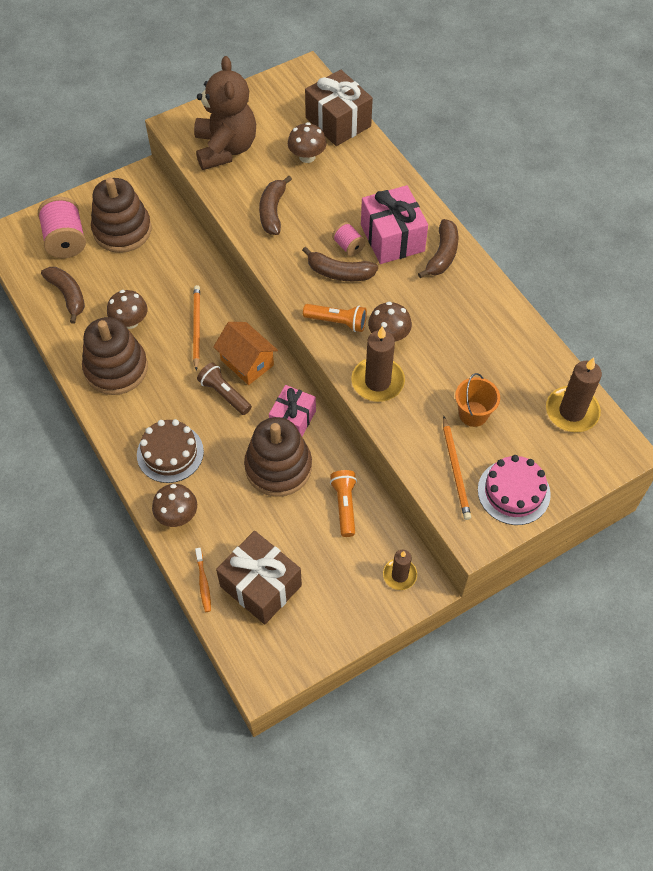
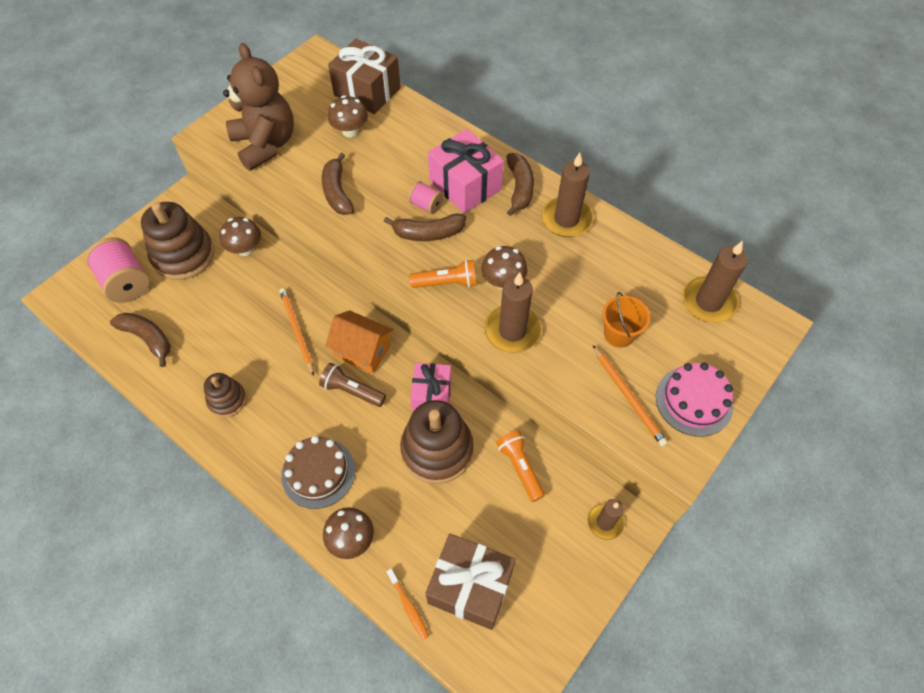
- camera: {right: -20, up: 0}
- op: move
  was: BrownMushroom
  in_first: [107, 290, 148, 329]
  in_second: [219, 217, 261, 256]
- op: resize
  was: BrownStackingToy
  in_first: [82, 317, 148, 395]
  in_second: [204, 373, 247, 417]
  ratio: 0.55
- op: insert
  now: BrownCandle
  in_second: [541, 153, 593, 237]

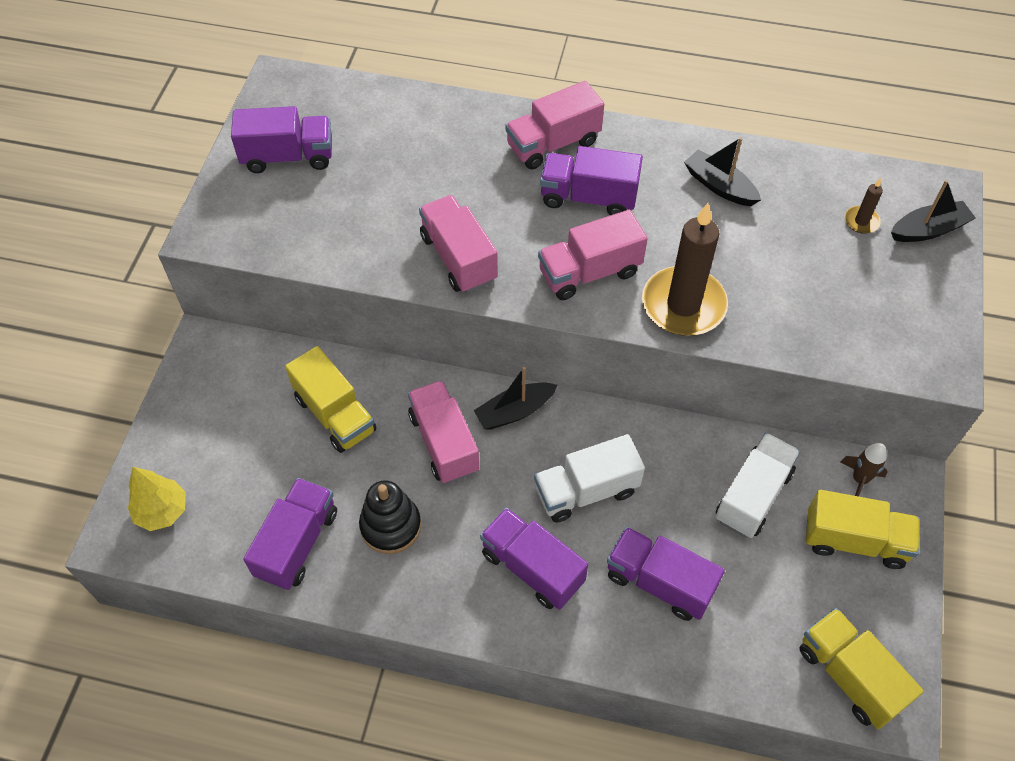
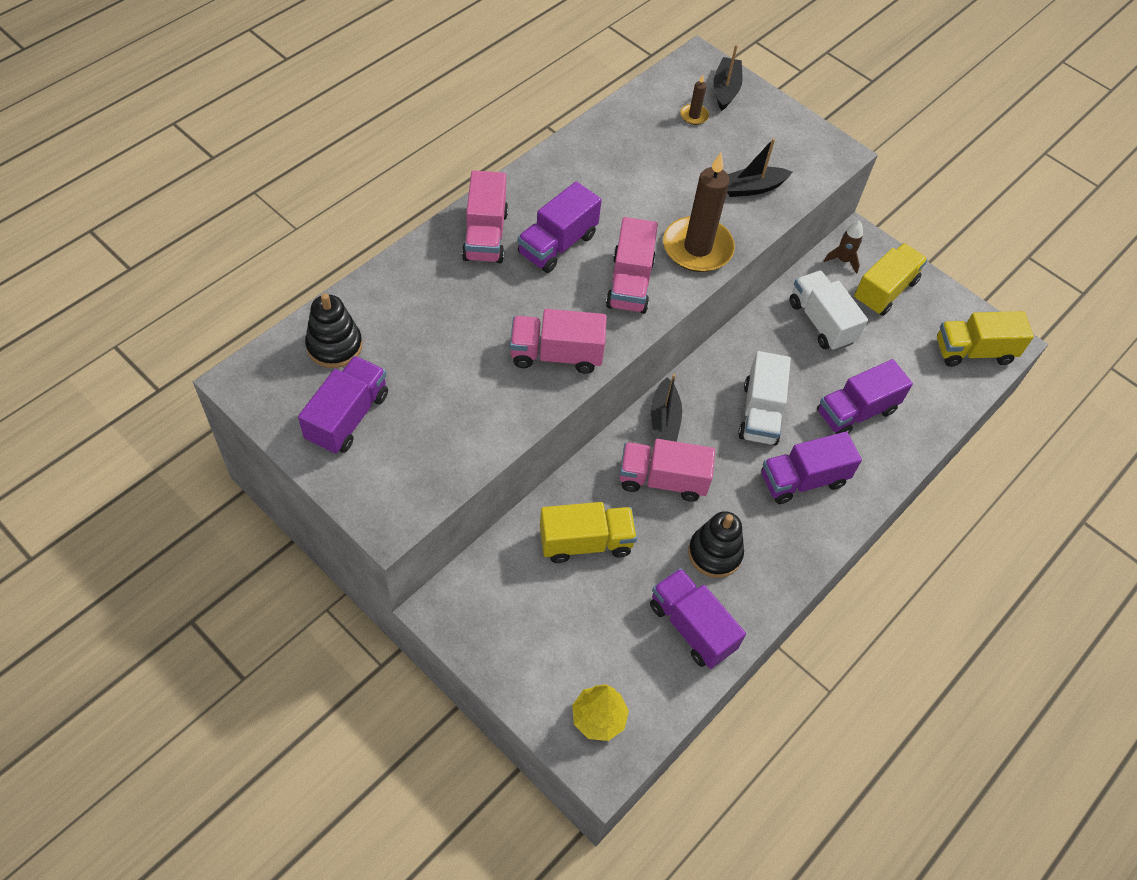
- camera: {right: -65, up: 0}
- op: move
  was: BlackBoat
  in_first: [684, 137, 761, 206]
  in_second: [727, 138, 792, 197]
- op: insert
  now: BlackStackingToy
  in_second: [305, 293, 362, 368]

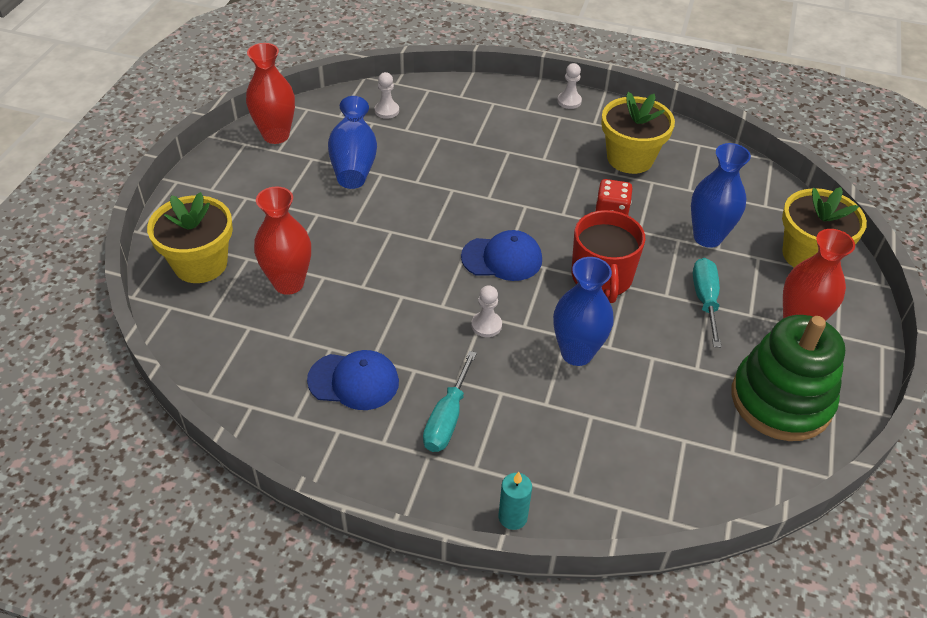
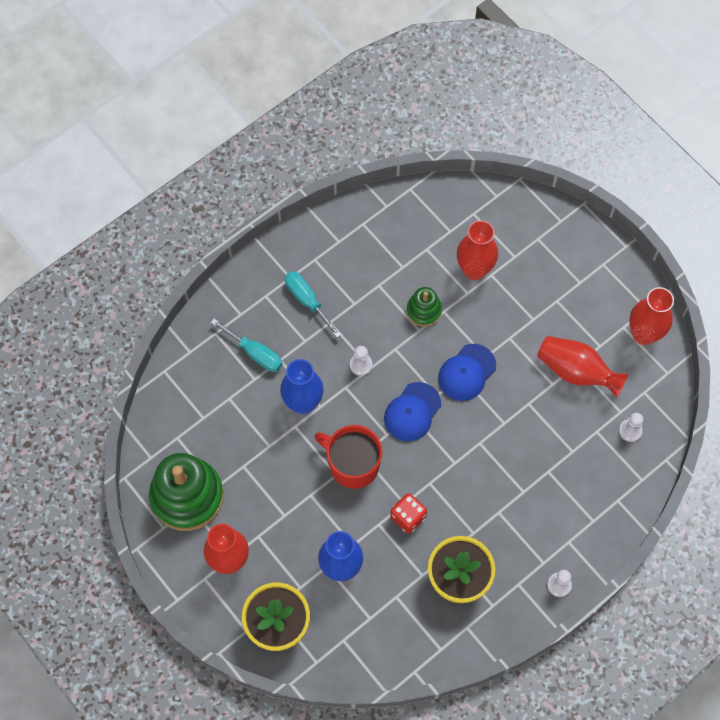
- camera: {right: 125, up: 20}
- op: recolor
  was: BlueVase
  now: RedVase
  in_first: [328, 96, 377, 189]
  in_second: [537, 336, 628, 397]
- op: delete
  was: YellowFlowerPot
  in_first: [147, 192, 233, 283]
- op: move
  was: TurquoiseScrewdriver
  in_first: [693, 258, 721, 347]
  in_second: [210, 319, 283, 372]
- op: move
  was: BlueCap
  in_first: [307, 350, 399, 410]
  in_second: [438, 344, 496, 401]
- op: delete
  was: TurquoiseCandle
  in_first: [499, 472, 532, 530]
- op: insert
  now: GreenStackingToy
  in_second: [407, 287, 442, 327]

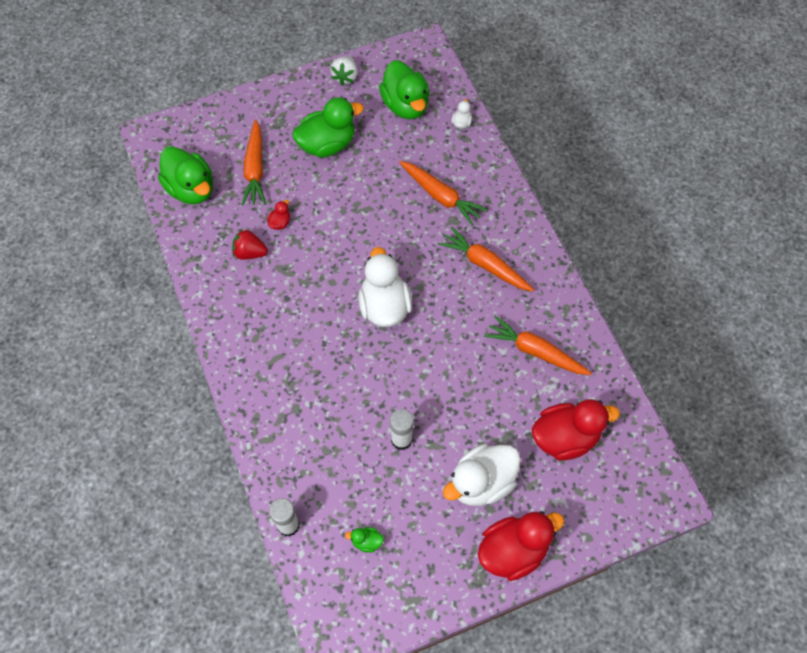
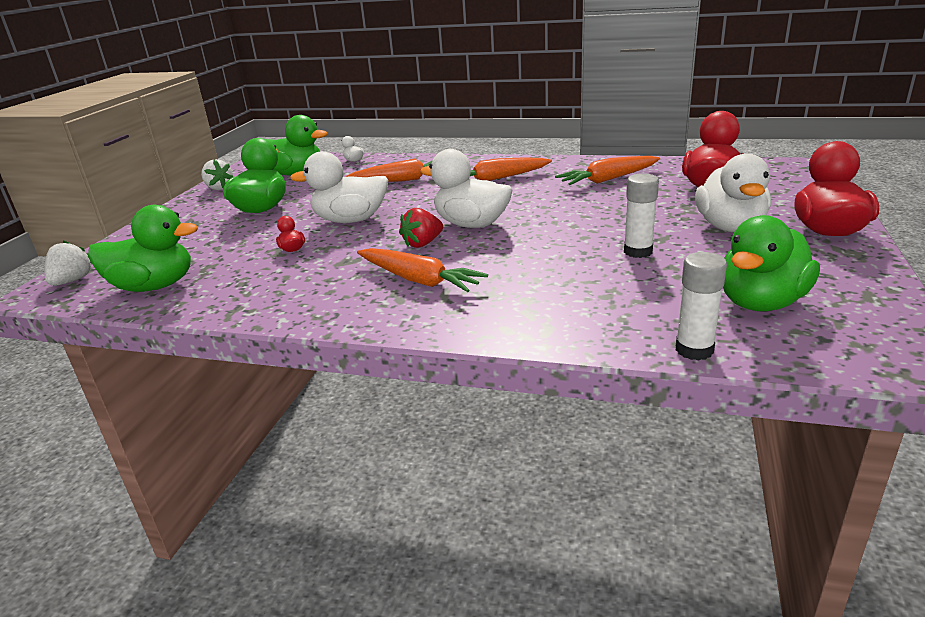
- camera: {right: -50, up: -35}
- op: move
  was: OrangeCarrot
  in_first: [241, 120, 266, 205]
  in_second: [357, 248, 488, 292]
- op: move
  was: RedStrawberry
  in_first: [232, 229, 268, 260]
  in_second: [399, 208, 443, 248]
- op: resize
  was: GreenDuck
  in_first: [345, 527, 384, 553]
  in_second: [723, 215, 820, 311]
  ratio: 2.36
- op: insert
  now: WhiteDuck
  in_second: [290, 151, 388, 223]
- op: insert
  now: WhiteStrawberry
  in_second: [44, 240, 92, 286]

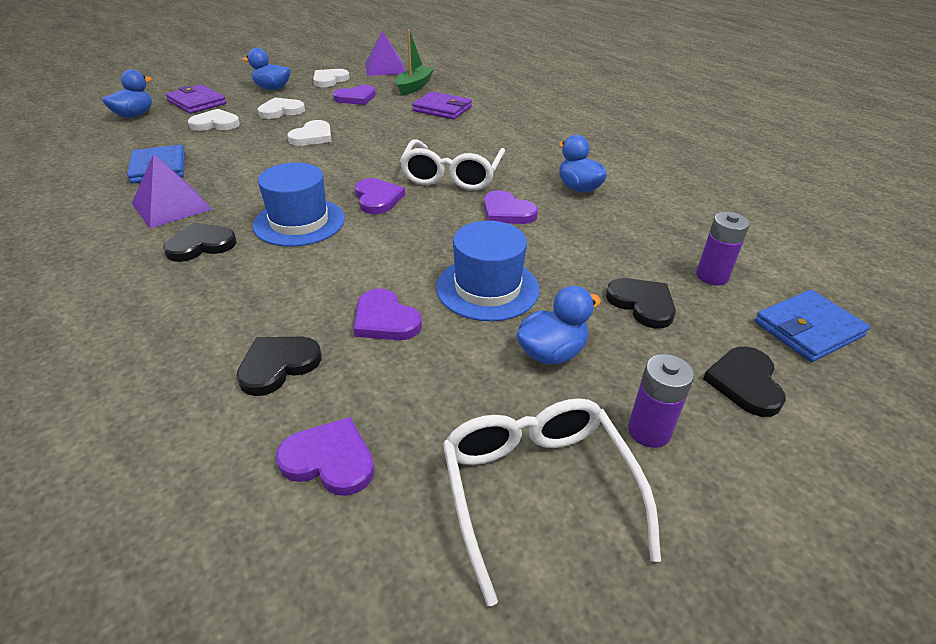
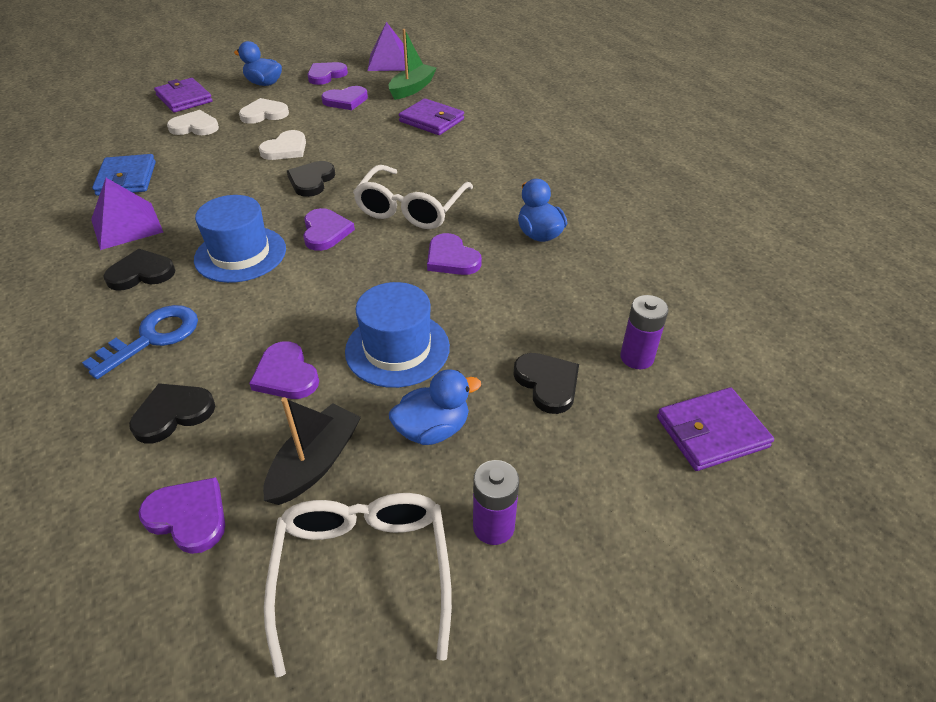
- camera: {right: 10, up: 5}
- op: delete
  was: BlueDuck
  in_first: [102, 69, 152, 118]
- op: recolor
  was: WhiteHeart
  now: PurpleHeart
  in_first: [313, 69, 349, 87]
  in_second: [308, 62, 348, 85]
- op: recolor
  was: BlueWallet
  now: PurpleWallet
  in_first: [755, 290, 870, 362]
  in_second: [657, 387, 774, 471]
- op: move
  was: BlackHeart
  in_first: [703, 347, 786, 417]
  in_second: [287, 161, 335, 197]
- op: insert
  now: BlueKey
  in_second: [82, 305, 198, 379]
- op: insert
  now: BlackBoat
  in_second: [263, 397, 361, 505]

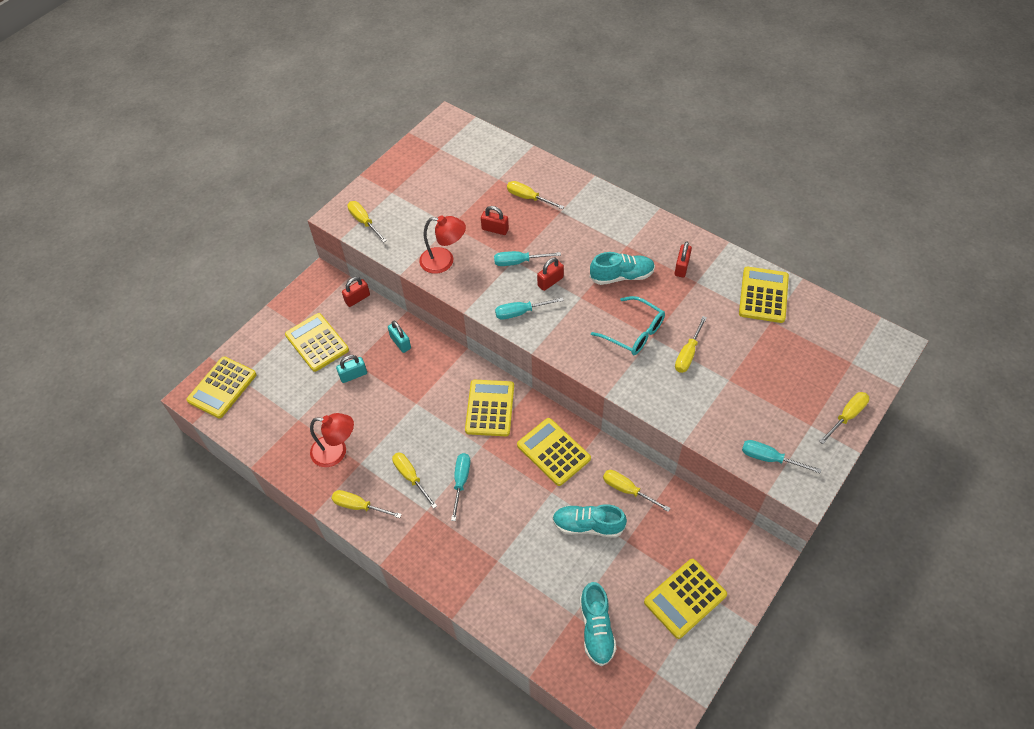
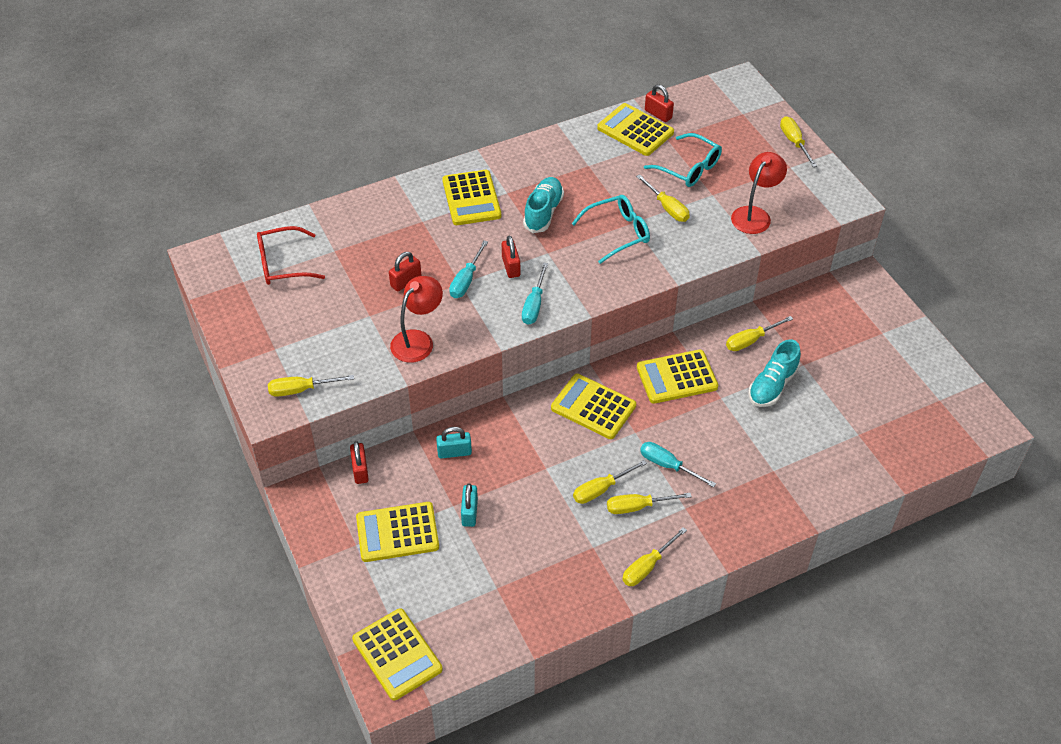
- camera: {right: -65, up: -5}
- op: move
  was: YellowScrewdriver
  in_first: [507, 181, 564, 209]
  in_second: [573, 460, 647, 504]
- op: move
  was: RedPadlock
  in_first: [674, 241, 692, 277]
  in_second: [645, 84, 674, 122]
- op: move
  was: RedLamp
  in_first: [310, 413, 354, 467]
  in_second: [731, 152, 787, 234]
- op: delete
  was: TurquoiseScrewdriver
  in_first: [742, 440, 822, 473]
- op: move
  was: YellowCalculator
  in_first: [644, 559, 727, 639]
  in_second: [442, 170, 501, 225]
- op: delete
  was: TurquoiseShoe
  in_first: [580, 582, 616, 666]
- op: insert
  now: TurquoiseGlasses
  in_second: [644, 133, 722, 187]
- op: insert
  now: RedGlasses
  in_second: [257, 226, 325, 285]

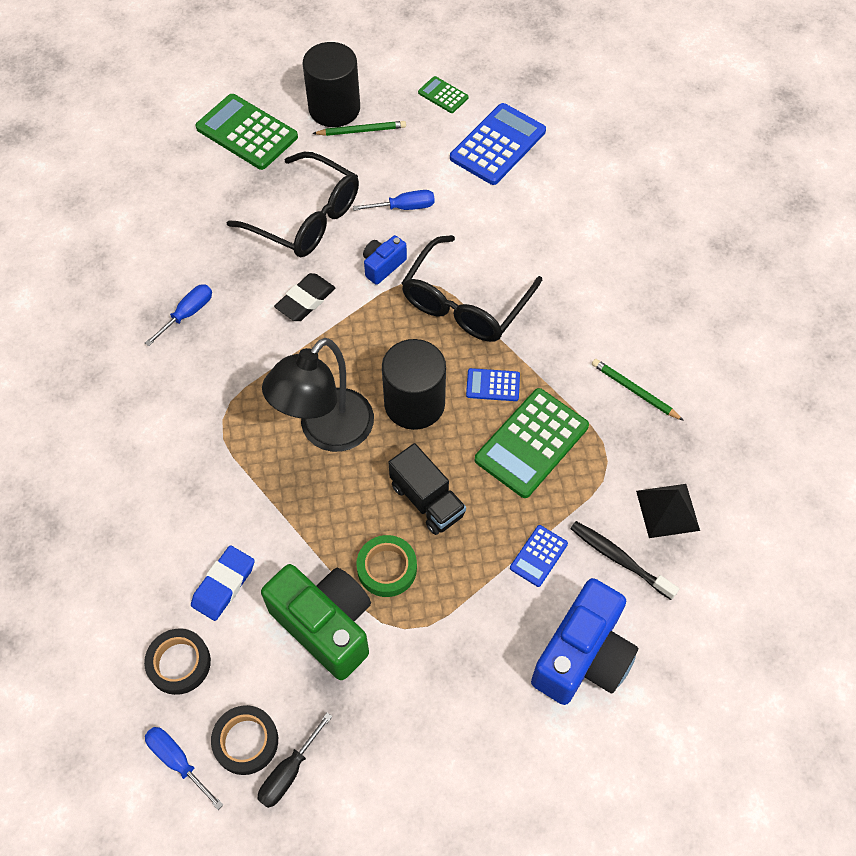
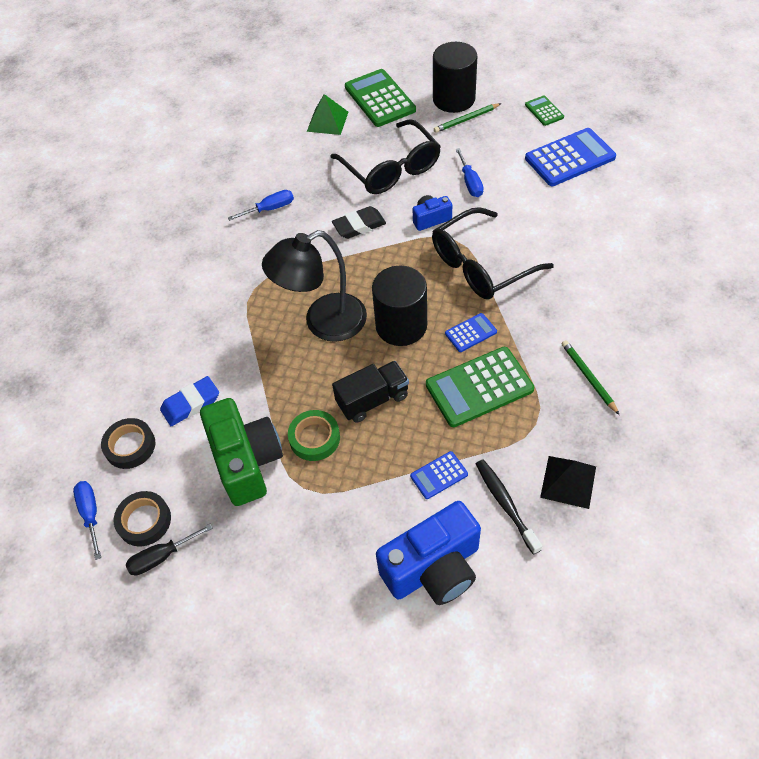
- camera: {right: 30, up: -5}
- op: rotate
  was: GreenPencil
  in_first: [312, 121, 406, 136]
  in_second: [434, 103, 502, 133]
  clockwise: 135
- op: rotate
  was: BlueScrewdriver
  in_first: [353, 190, 435, 211]
  in_second: [455, 148, 484, 197]
  clockwise: 60
- op: rotate
  was: BlueCalculator
  in_first: [466, 368, 520, 401]
  in_second: [445, 313, 497, 352]
  clockwise: 120
- op: rotate
  was: BlackTruck
  in_first: [388, 443, 466, 535]
  in_second: [332, 361, 409, 423]
  clockwise: -105
- op: insert
  now: GreenPyramid
  in_second: [307, 94, 348, 135]

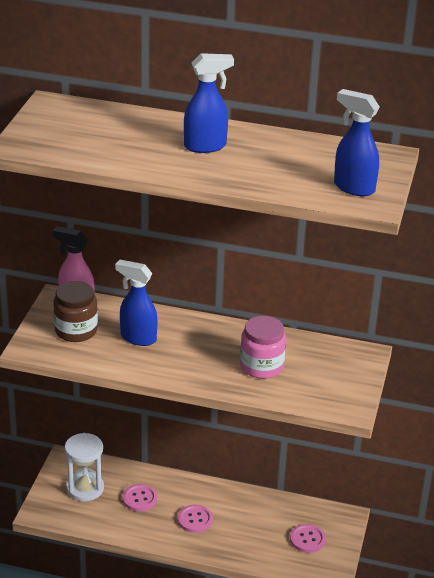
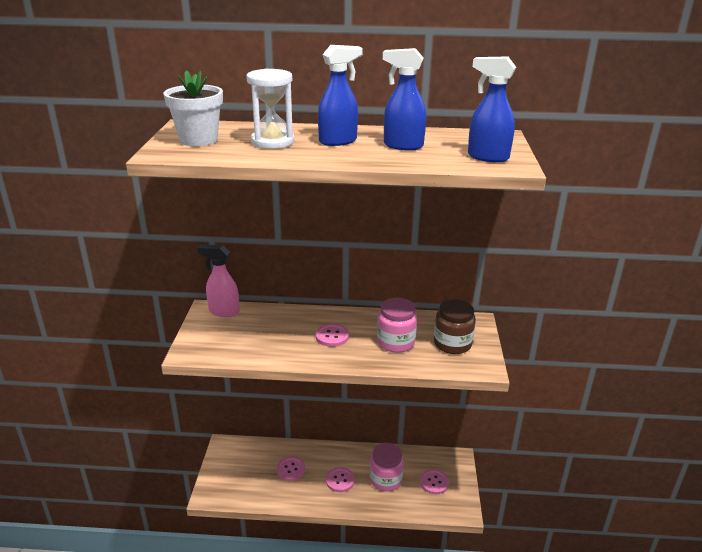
- camera: {right: -10, up: -5}
- op: move
  was: BlueSprayBottle
  in_first: [115, 260, 157, 346]
  in_second: [383, 48, 426, 150]
- op: move
  was: BrownJar
  in_first: [53, 281, 98, 342]
  in_second: [434, 299, 476, 354]
- op: move
  was: WhiteHourglass
  in_first: [64, 433, 104, 501]
  in_second: [247, 69, 294, 149]
- op: insert
  now: WhiteFlowerPot
  in_second: [164, 70, 223, 146]
- op: insert
  now: PinkButton
  in_second: [316, 324, 349, 347]
- op: insert
  now: PinkJar
  in_second: [370, 443, 404, 491]

